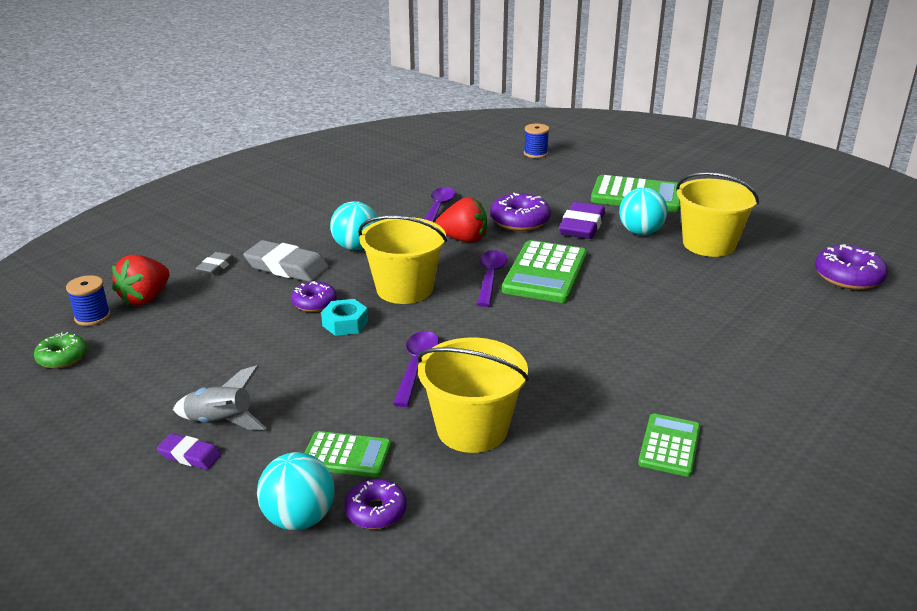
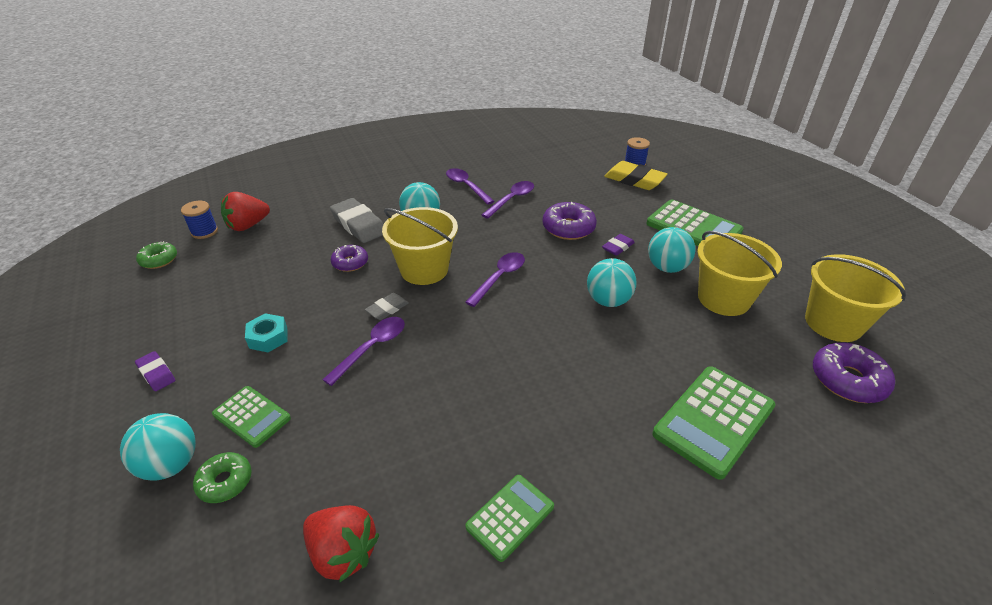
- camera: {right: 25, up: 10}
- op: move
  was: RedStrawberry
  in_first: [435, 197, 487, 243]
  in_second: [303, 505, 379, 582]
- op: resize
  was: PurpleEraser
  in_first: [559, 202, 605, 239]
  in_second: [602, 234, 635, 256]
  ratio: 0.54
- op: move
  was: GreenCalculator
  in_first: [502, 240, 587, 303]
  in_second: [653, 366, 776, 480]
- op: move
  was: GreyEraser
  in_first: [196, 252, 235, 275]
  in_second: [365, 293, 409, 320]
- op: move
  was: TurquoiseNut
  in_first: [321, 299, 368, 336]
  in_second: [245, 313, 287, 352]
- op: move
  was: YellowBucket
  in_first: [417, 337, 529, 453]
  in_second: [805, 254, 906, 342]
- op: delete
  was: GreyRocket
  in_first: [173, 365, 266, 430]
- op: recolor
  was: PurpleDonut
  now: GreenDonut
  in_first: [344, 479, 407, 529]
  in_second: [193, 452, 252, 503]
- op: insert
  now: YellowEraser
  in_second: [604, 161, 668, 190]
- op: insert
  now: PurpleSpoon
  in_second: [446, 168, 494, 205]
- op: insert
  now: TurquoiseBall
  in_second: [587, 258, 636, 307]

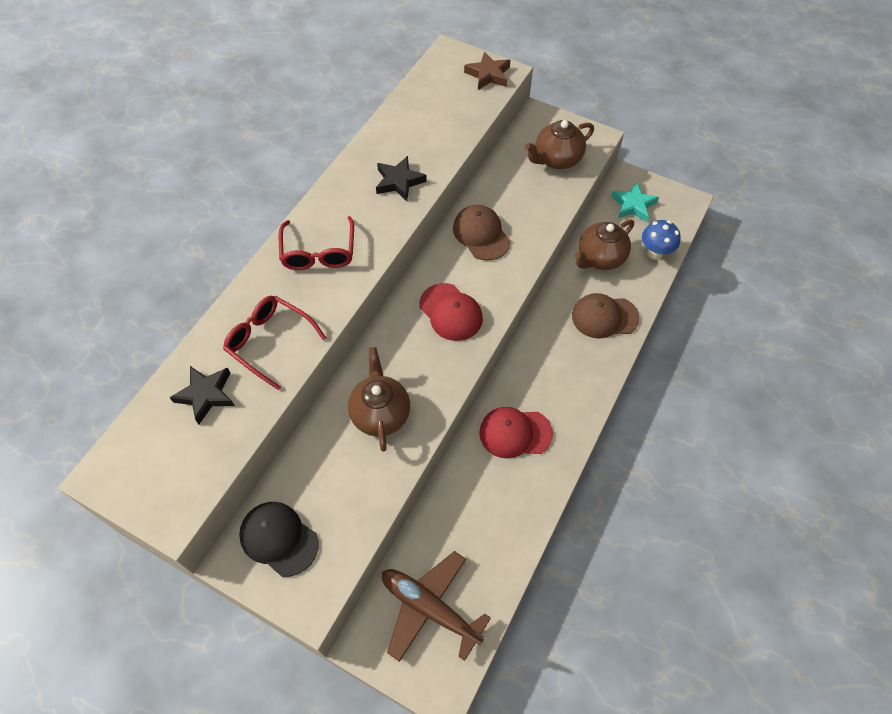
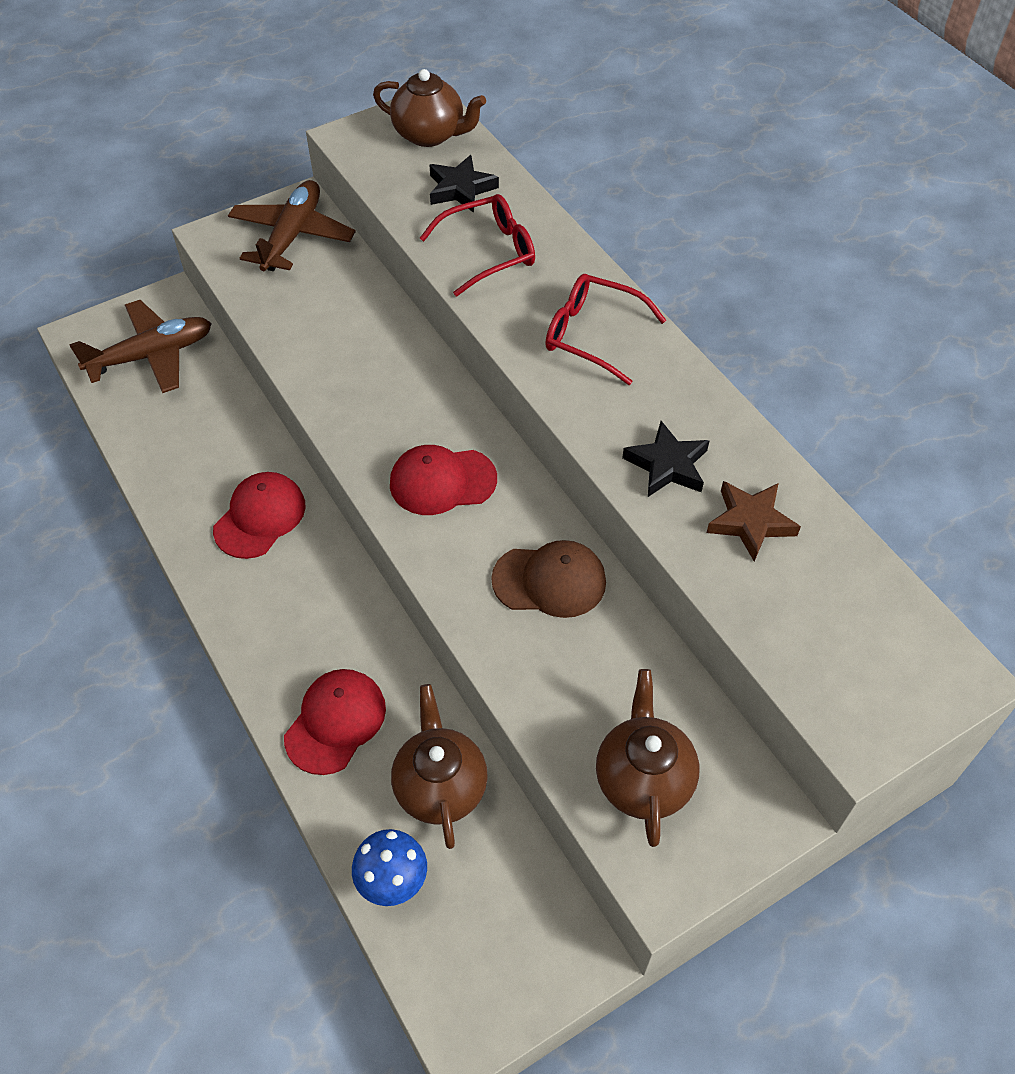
- camera: {right: 120, up: -5}
- op: move
  was: BrownStar
  in_first: [464, 52, 510, 90]
  in_second: [707, 481, 801, 562]
- op: delete
  was: TurquoiseStar
  in_first: [611, 182, 659, 222]
- op: recolor
  was: BrownCap
  now: RedCap
  in_first: [572, 293, 640, 339]
  in_second: [284, 669, 386, 775]
- op: move
  was: BrownTeapot
  in_first: [348, 347, 410, 452]
  in_second: [373, 69, 486, 147]
- op: replace
  was: BlackCap
  now: BrownPlane
  in_first: [239, 502, 319, 577]
  in_second: [228, 180, 356, 271]

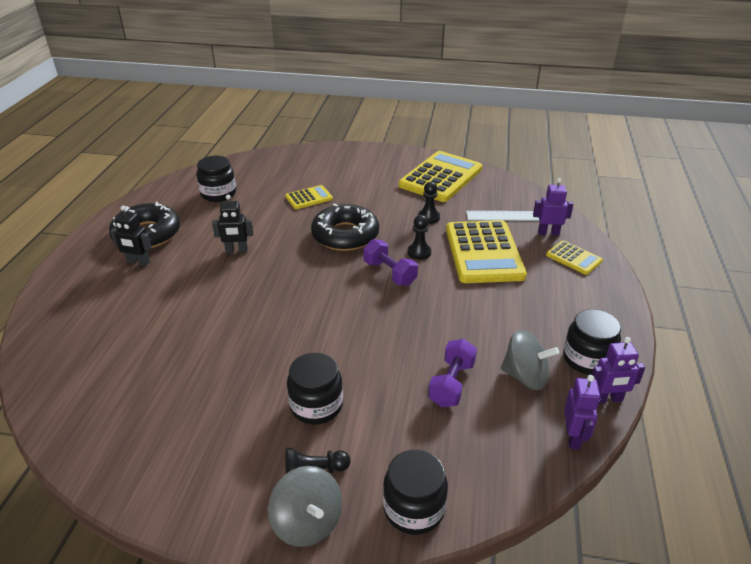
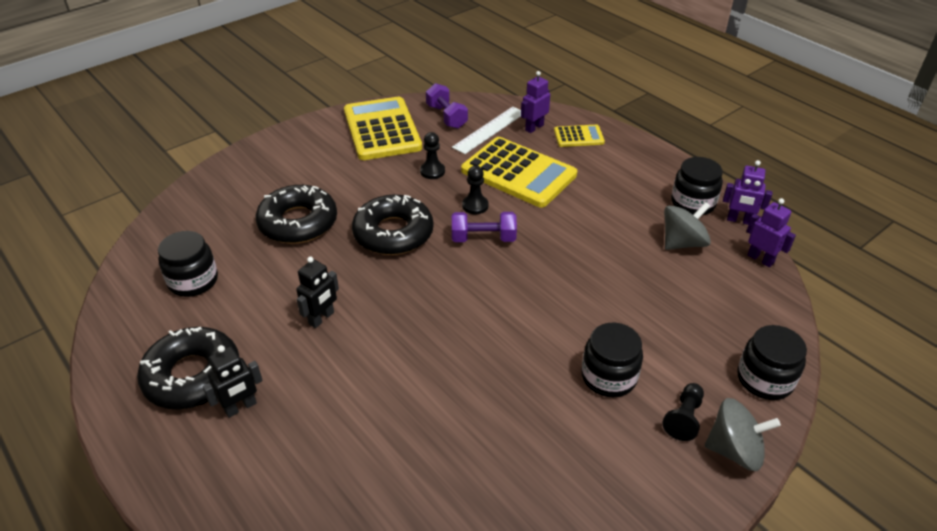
- camera: {right: -50, up: 5}
- op: replace
  was: YellowCalculator
  now: BlackDonut
  in_first: [285, 185, 333, 209]
  in_second: [256, 185, 337, 244]
- op: rotate
  was: PurpleRobot
  in_first: [592, 337, 645, 404]
  in_second: [723, 160, 773, 225]
  clockwise: 75
- op: move
  was: PurpleDumbbell
  in_first: [428, 339, 477, 407]
  in_second: [426, 83, 468, 129]

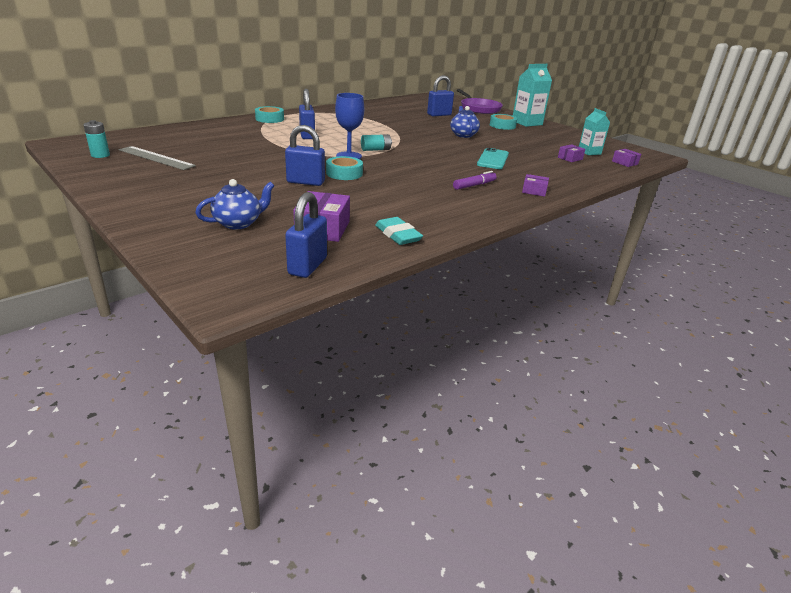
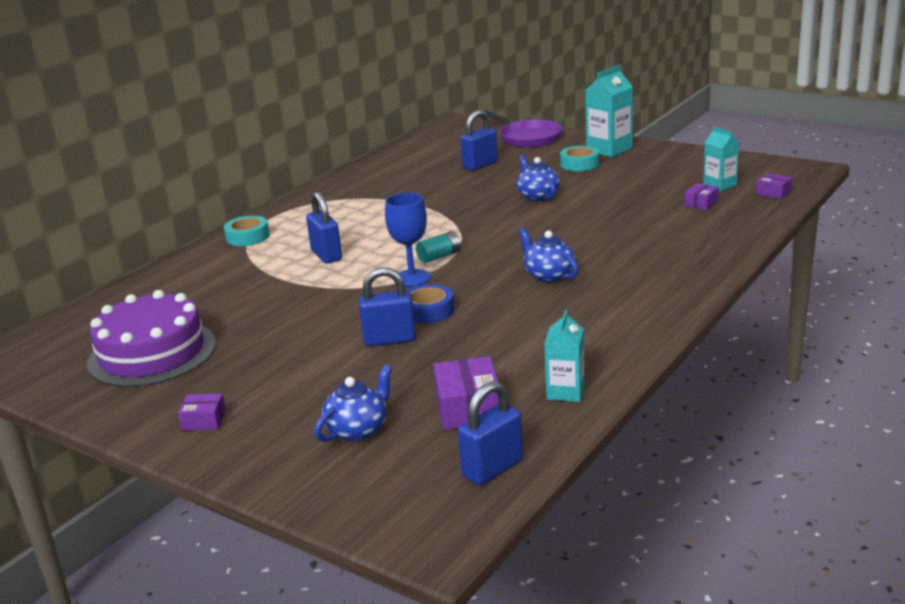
- camera: {right: -10, up: -5}
- op: delete
  was: TurquoiseBattery
  in_first: [83, 120, 110, 158]
- op: replace
  was: GreyRuler
  now: PurpleCake
  in_first: [119, 146, 196, 170]
  in_second: [87, 290, 216, 387]
- op: delete
  was: TurquoisePhone
  in_first: [477, 148, 509, 169]
- op: recolor
  was: TurquoiseTape
  now: BlueTape
  in_first: [326, 156, 363, 180]
  in_second: [408, 284, 454, 323]
- op: delete
  was: PurpleMarker
  in_first: [453, 171, 497, 190]
- op: move
  was: PurpleBox
  in_first: [522, 174, 549, 197]
  in_second: [178, 393, 226, 431]
- op: rotate
  was: BluePadlock
  in_first: [285, 192, 327, 278]
  in_second: [458, 381, 523, 485]
  clockwise: 45
- op: replace
  was: TurquoiseEraser
  now: TurquoiseCarton
  in_first: [375, 217, 423, 245]
  in_second: [544, 310, 585, 402]
- op: insert
  now: BlueTeapot
  in_second: [519, 228, 578, 283]

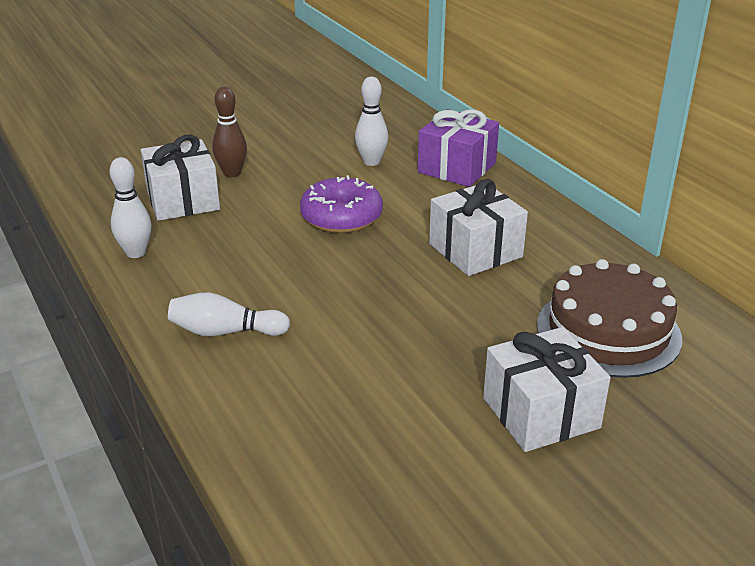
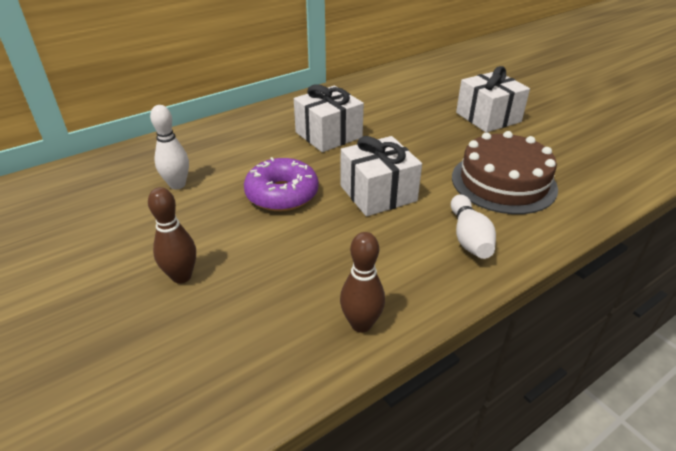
- camera: {right: -95, up: 5}
- op: delete
  was: PurpleGift
  in_first: [418, 109, 499, 187]
- op: move
  was: WhiteGift
  in_first: [141, 135, 220, 221]
  in_second: [341, 136, 422, 216]
- op: recolor
  was: WhiteBowlingPin
  now: BrownBowlingPin
  in_first: [109, 157, 151, 258]
  in_second: [340, 232, 385, 333]
- op: move
  was: BrownCake
  in_first: [537, 259, 682, 378]
  in_second: [452, 131, 558, 214]

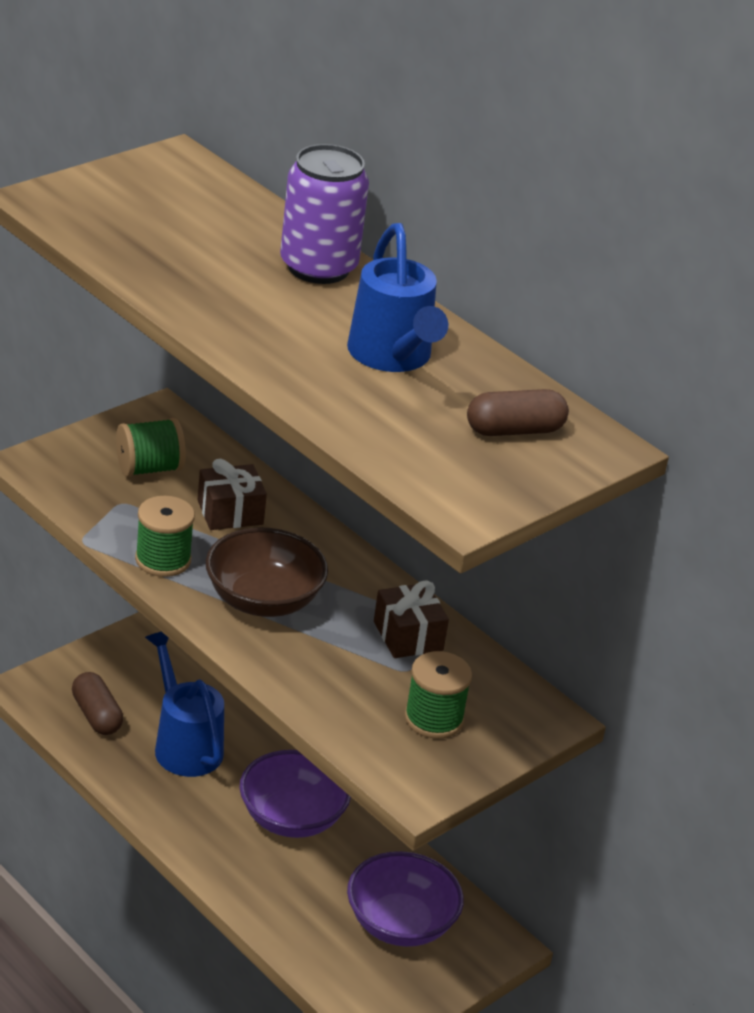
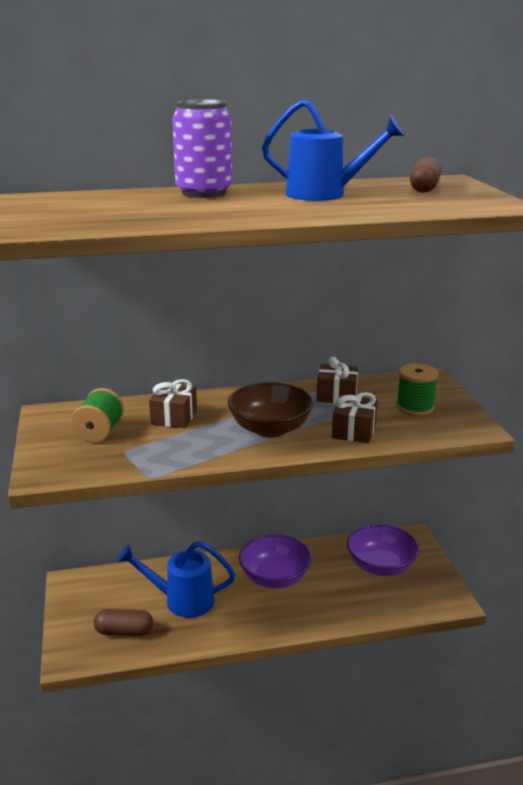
- camera: {right: -55, up: -10}
- op: delete
  was: GreenSpool
  in_first: [135, 496, 195, 577]
- op: insert
  now: BrownGift
  in_second: [332, 392, 378, 443]

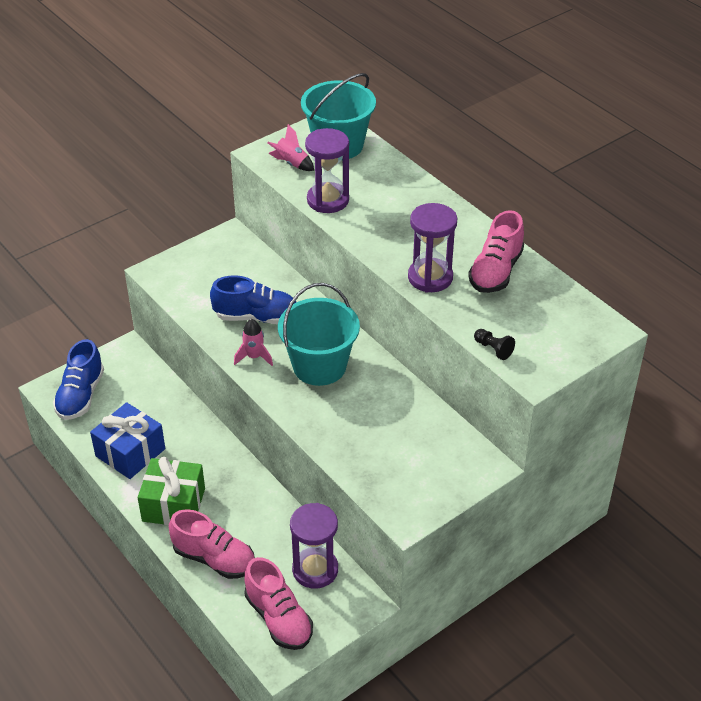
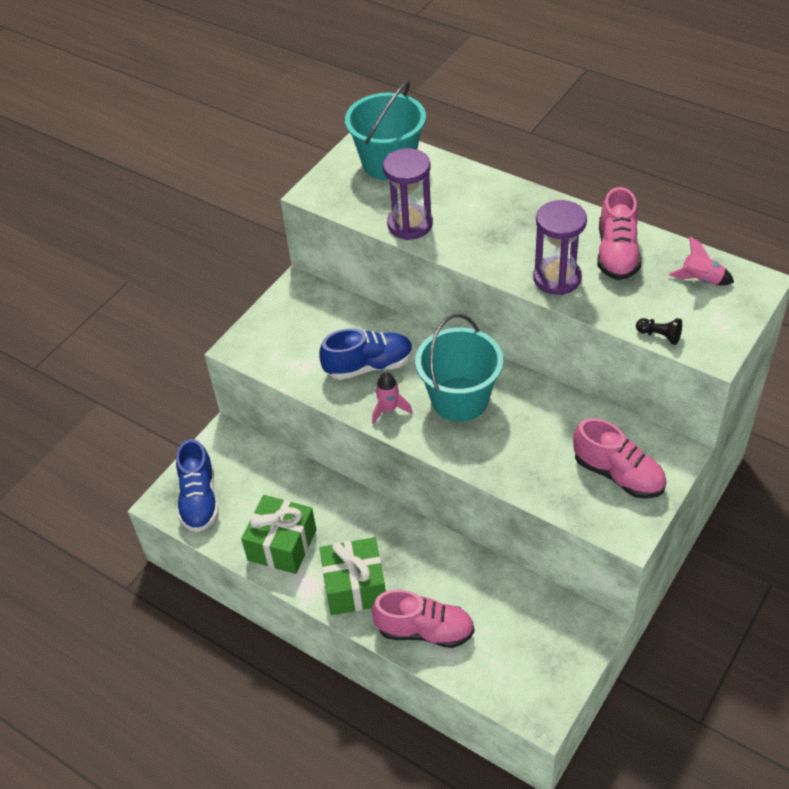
- camera: {right: -15, up: 5}
- op: move
  was: PinkRocket
  in_first: [267, 124, 314, 171]
  in_second: [669, 236, 734, 285]
- op: recolor
  was: BlueGift
  now: GreenGift
  in_first: [90, 402, 165, 479]
  in_second: [241, 495, 316, 574]
- op: delete
  was: PurpleHourglass
  in_first: [290, 503, 338, 589]
- op: move
  was: PinkShoe
  in_first: [245, 557, 313, 650]
  in_second: [573, 418, 666, 499]

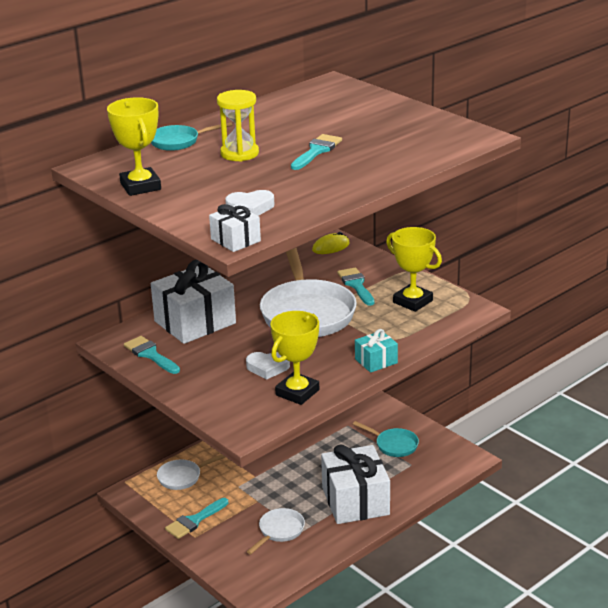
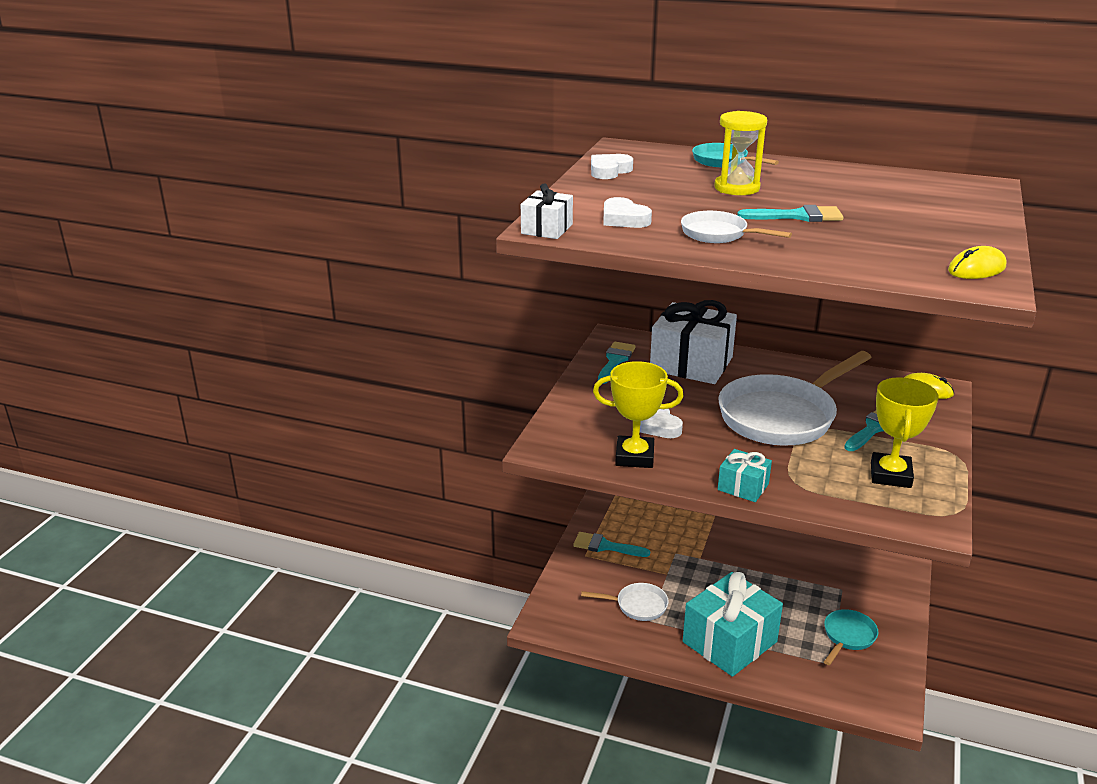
- camera: {right: 60, up: 0}
- op: replace
  was: YellowTrophy
  now: WhiteHeart
  in_first: [107, 97, 161, 196]
  in_second: [591, 154, 633, 179]
- op: rotate
  was: TurquoisePan
  in_first: [353, 421, 419, 457]
  in_second: [824, 609, 879, 665]
  clockwise: -150
- op: recolor
  was: WhiteGift
  now: TurquoiseGift
  in_first: [321, 444, 390, 524]
  in_second: [683, 572, 783, 677]
- op: move
  was: WhitePan
  in_first: [157, 454, 225, 490]
  in_second: [681, 211, 792, 243]
- op: insert
  now: YellowMouse
  in_second: [948, 246, 1007, 279]

